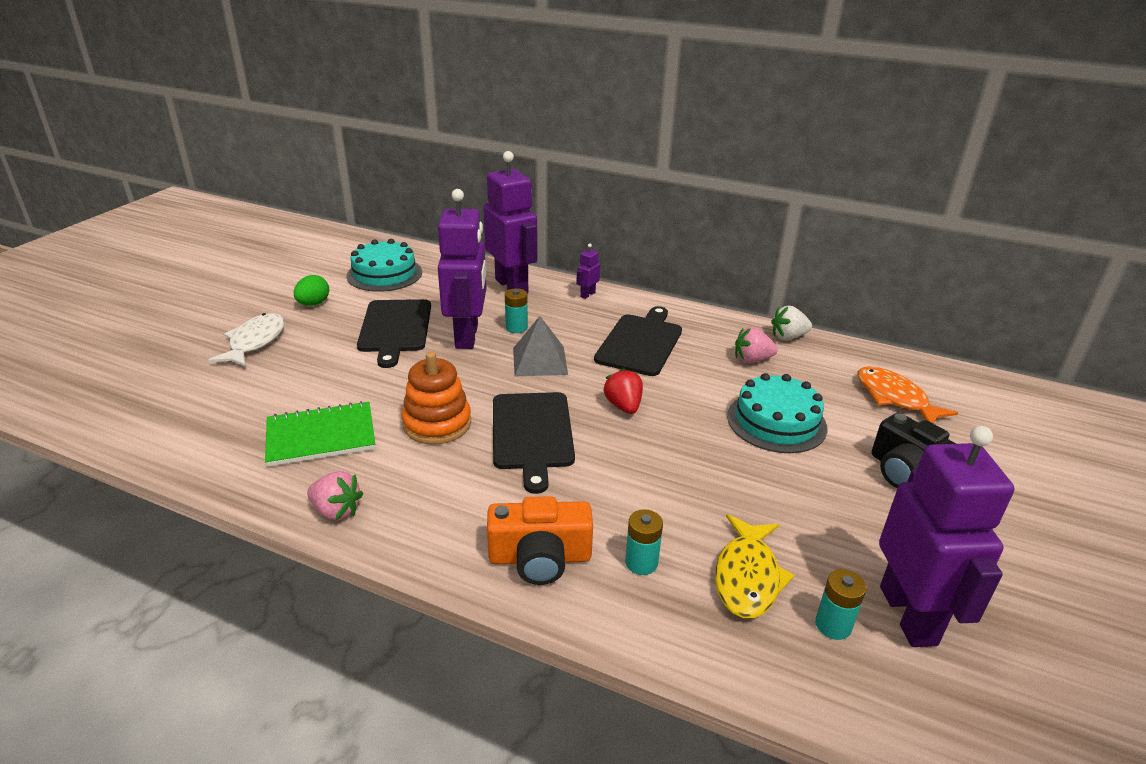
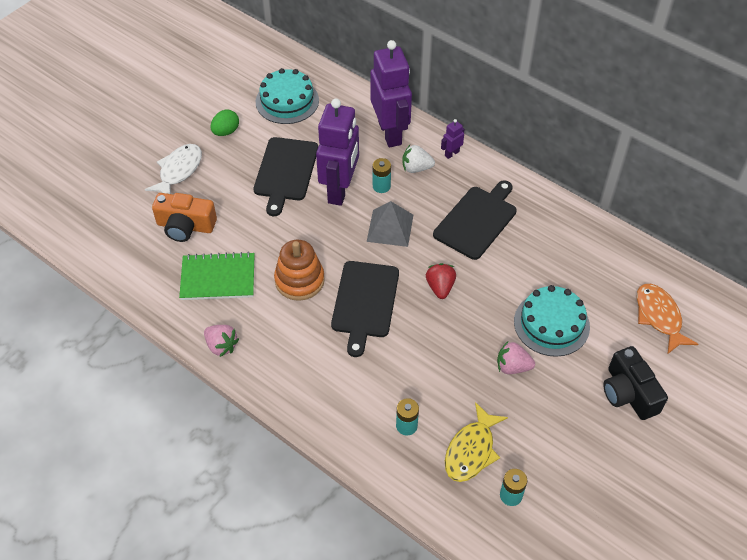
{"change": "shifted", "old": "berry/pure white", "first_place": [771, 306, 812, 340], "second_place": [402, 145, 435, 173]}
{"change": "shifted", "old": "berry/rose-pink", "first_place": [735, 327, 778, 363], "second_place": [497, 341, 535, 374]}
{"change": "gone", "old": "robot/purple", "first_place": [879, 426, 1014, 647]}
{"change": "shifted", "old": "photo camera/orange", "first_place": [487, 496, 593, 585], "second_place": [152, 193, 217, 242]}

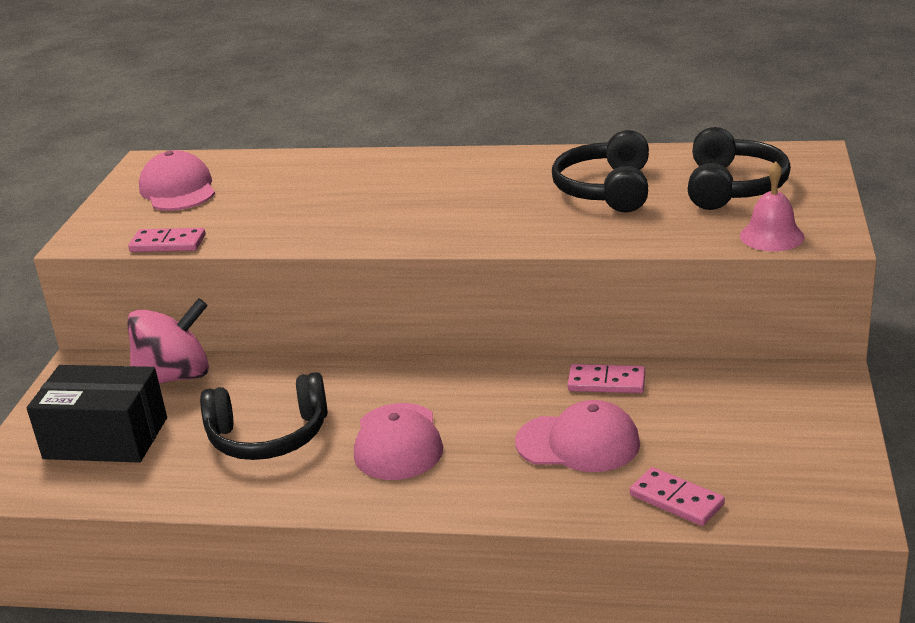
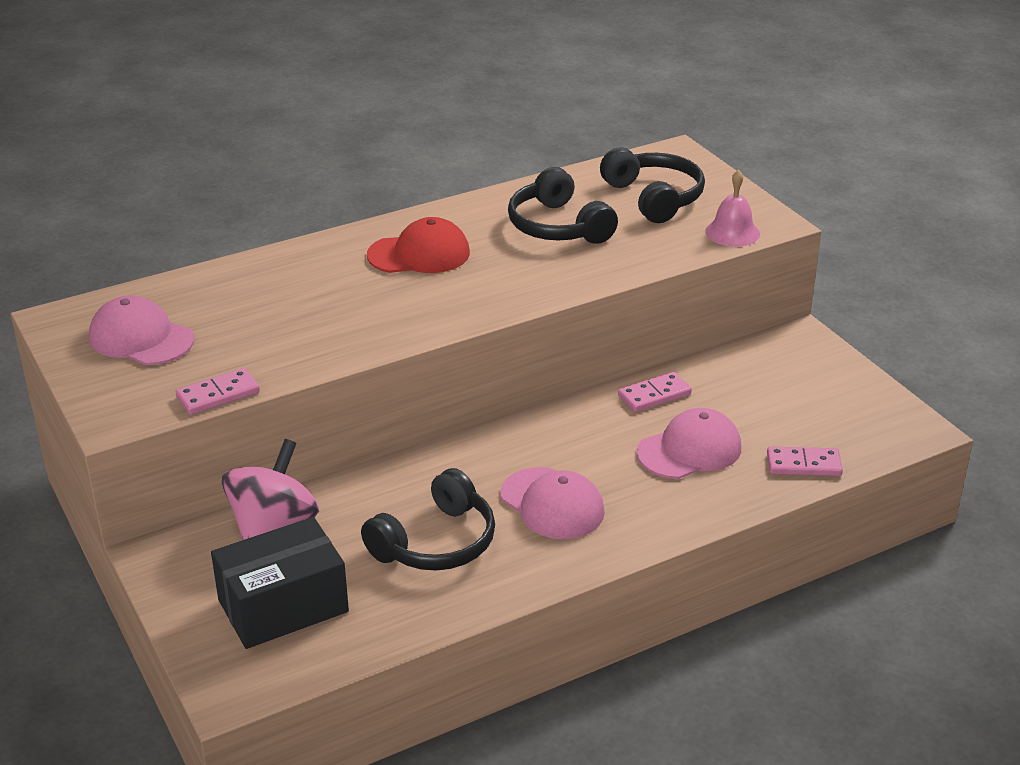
{"change": "new", "new": "baseball cap/crimson", "second_place": [367, 217, 470, 273]}

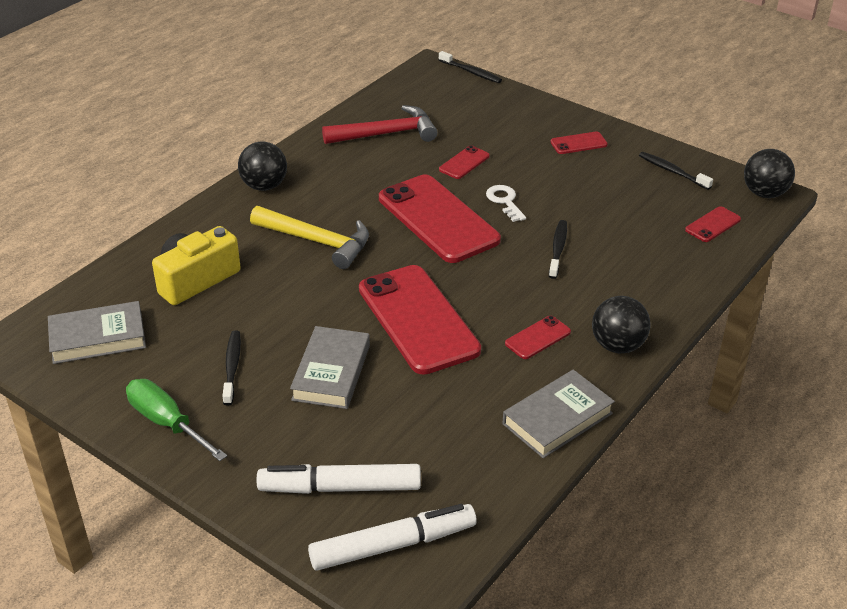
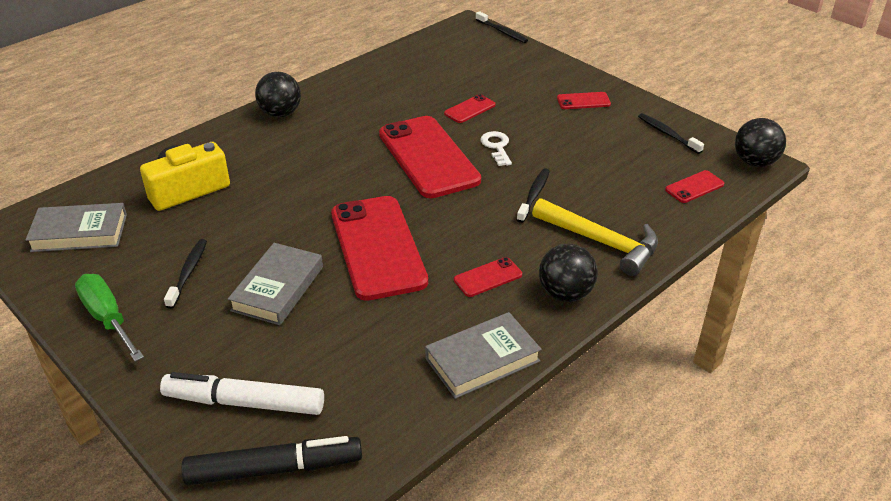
{"change": "gone", "old": "claw hammer/crimson", "first_place": [322, 105, 438, 144]}
{"change": "shifted", "old": "claw hammer/bright yellow", "first_place": [250, 206, 369, 269], "second_place": [532, 198, 658, 276]}
{"change": "repainted", "old": "marker/pure white", "new": "marker/ebony", "first_place": [308, 504, 476, 571], "second_place": [181, 436, 362, 485]}

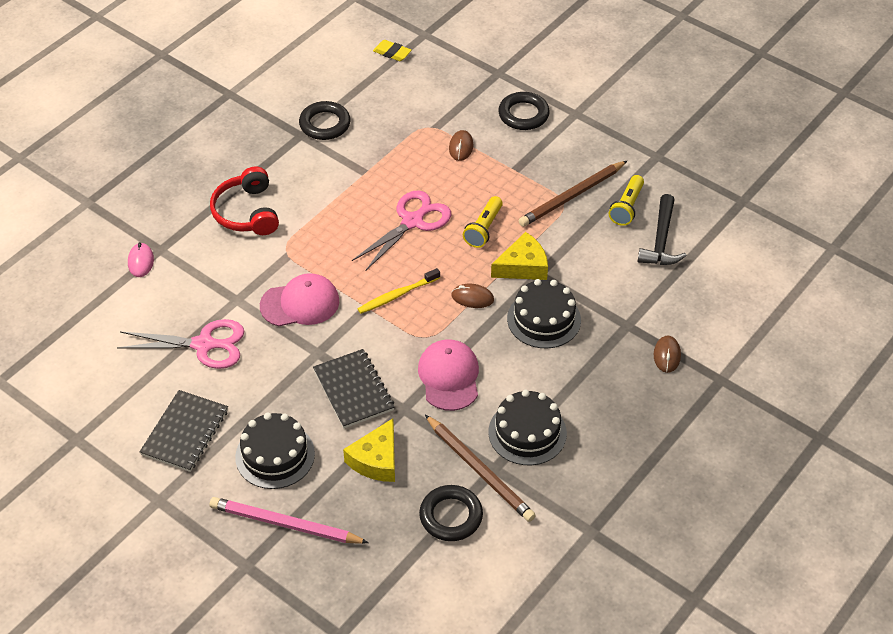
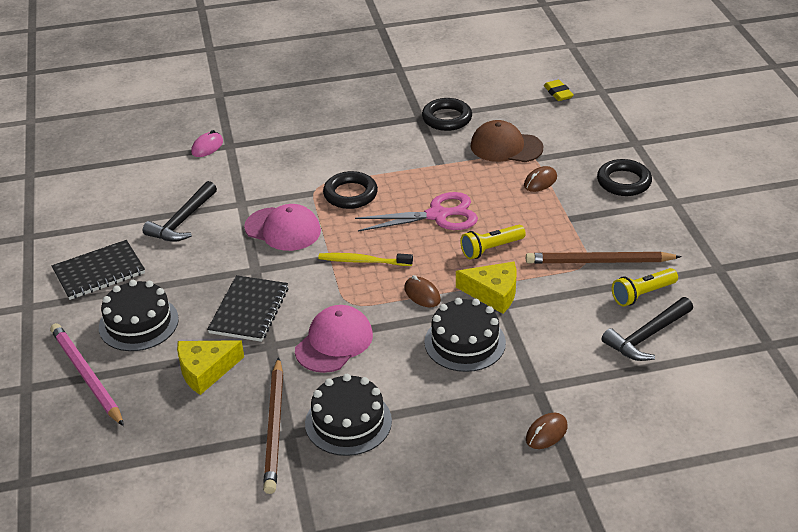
{"change": "gone", "old": "headphones/crimson", "first_place": [210, 166, 279, 235]}
{"change": "swapped", "old": "shears/rose-pink", "new": "claw hammer/ebony", "first_place": [117, 319, 244, 369], "second_place": [143, 181, 217, 242]}
{"change": "shifted", "old": "hoop/ebony", "first_place": [419, 485, 483, 541], "second_place": [323, 171, 378, 209]}
{"change": "new", "new": "baseball cap/russet", "second_place": [470, 120, 543, 162]}

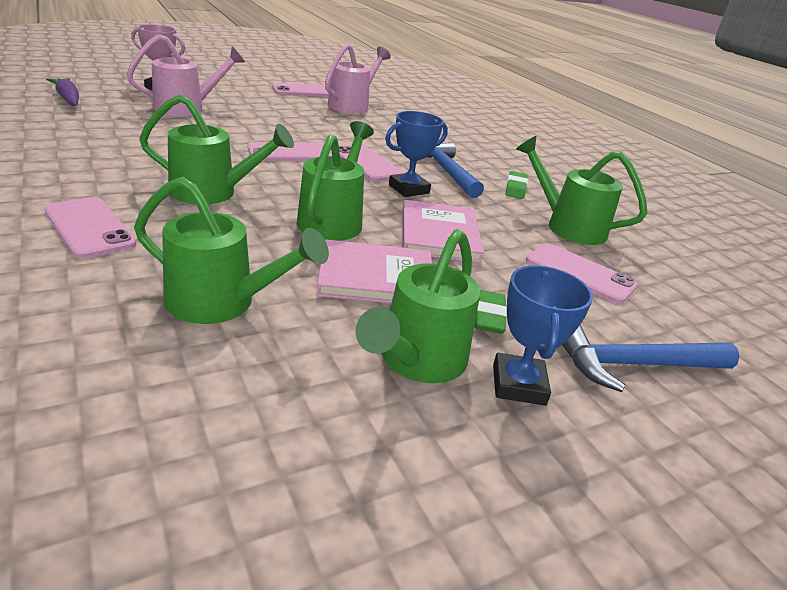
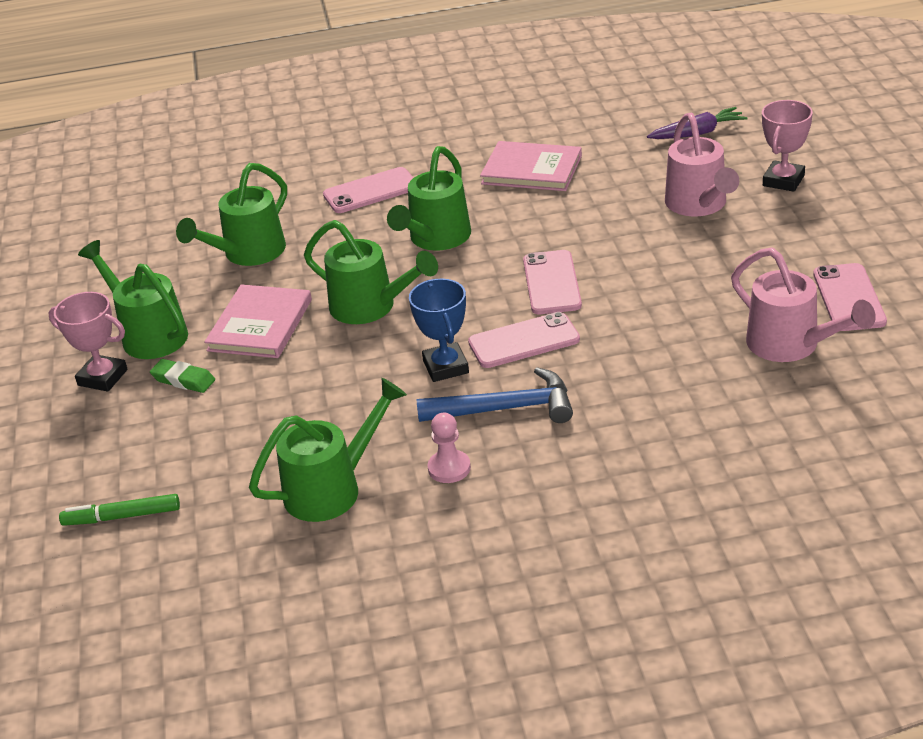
{"change": "swapped", "old": "gum eraser/green", "new": "chess pawn/rose-pink", "first_place": [505, 171, 528, 199], "second_place": [427, 413, 471, 483]}
{"change": "shifted", "old": "hardback/rose-pink", "first_place": [403, 200, 484, 263], "second_place": [480, 141, 582, 191]}
{"change": "gone", "old": "phone/rose-pink", "first_place": [526, 243, 638, 304]}
{"change": "repainted", "old": "award cup/royal blue", "new": "award cup/rose-pink", "first_place": [493, 265, 593, 406], "second_place": [48, 292, 128, 392]}
{"change": "gone", "old": "claw hammer/royal blue", "first_place": [562, 325, 740, 392]}
{"change": "new", "new": "marker/green", "second_place": [59, 494, 180, 526]}

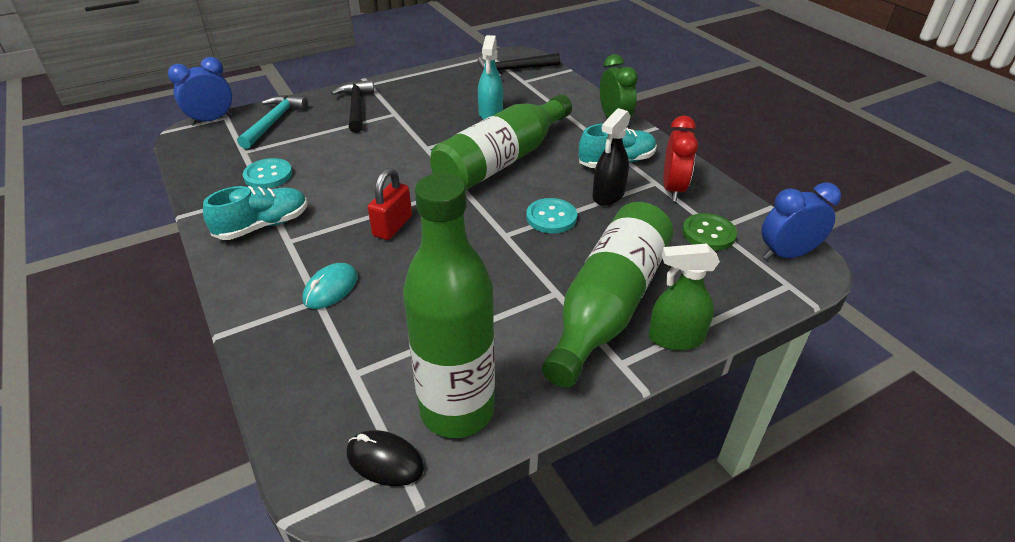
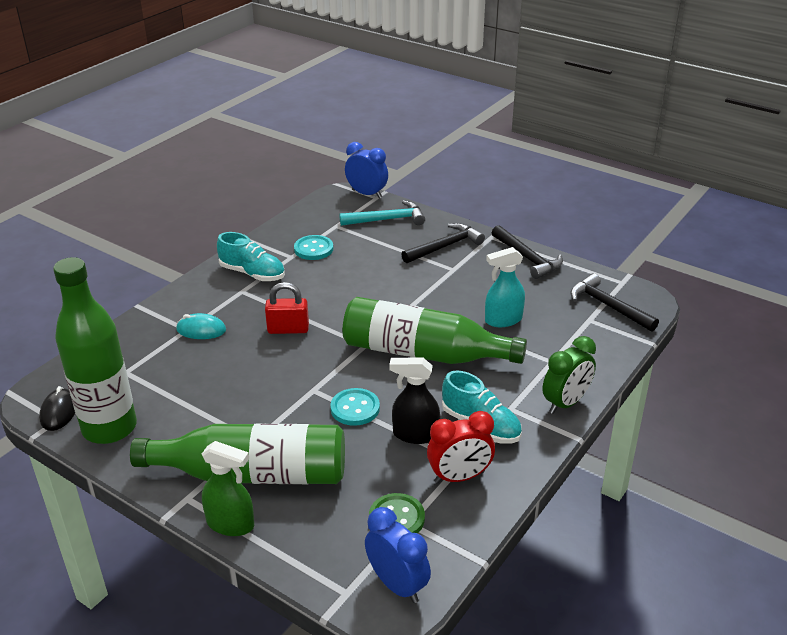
{"change": "rotated", "old": "spray bottle/green", "first_place": [649, 243, 720, 350], "second_place": [202, 441, 254, 536], "degrees": 135}
{"change": "new", "new": "claw hammer/ebony", "second_place": [492, 225, 563, 279]}

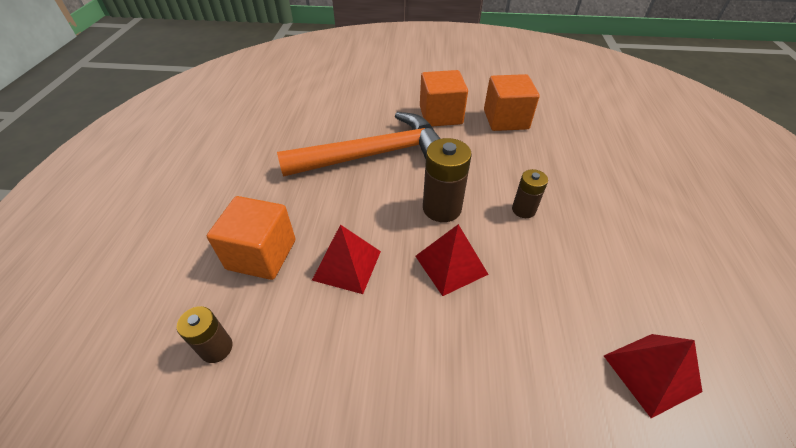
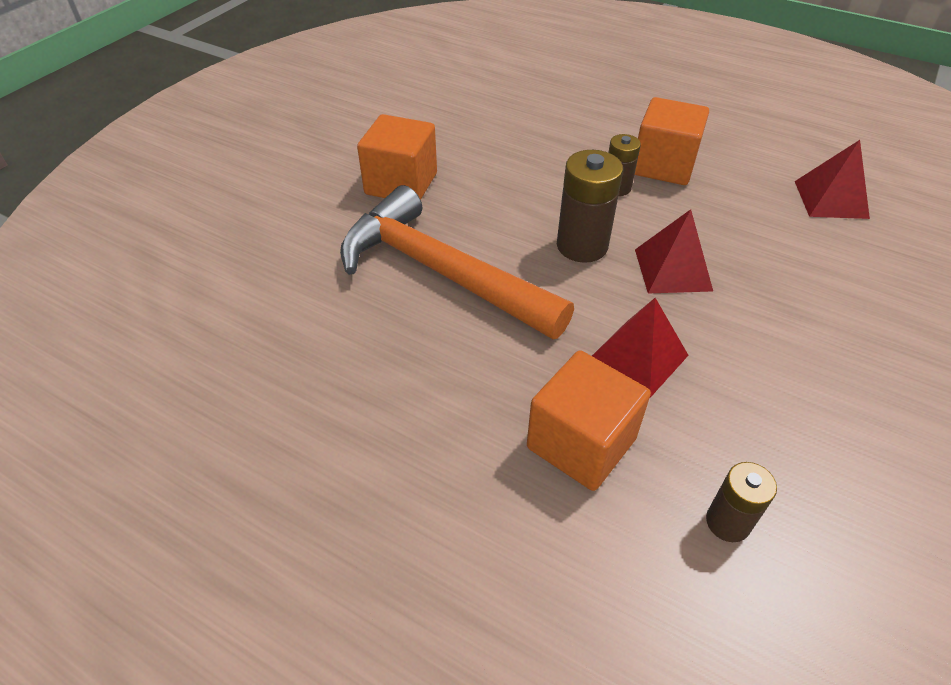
{"change": "shifted", "old": "block/orange", "first_place": [484, 74, 540, 131], "second_place": [635, 97, 709, 185]}
{"change": "rotated", "old": "claw hammer/orange", "first_place": [277, 112, 441, 177], "second_place": [340, 185, 574, 339], "degrees": -60}

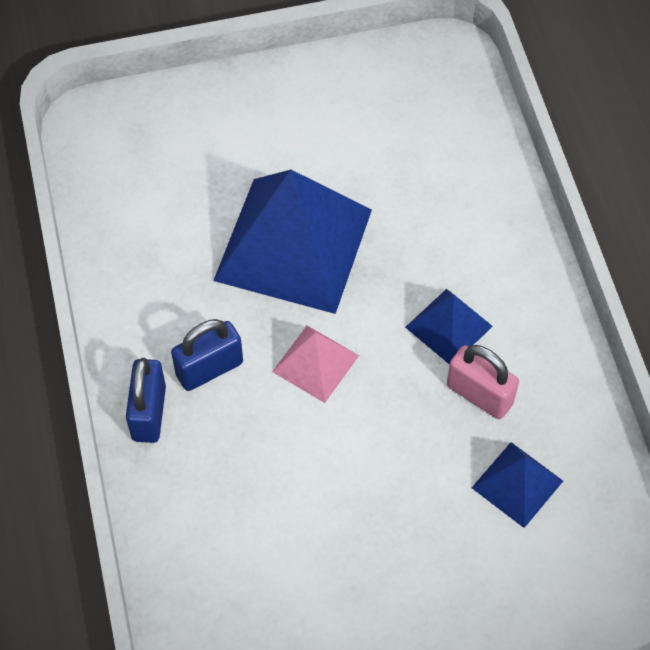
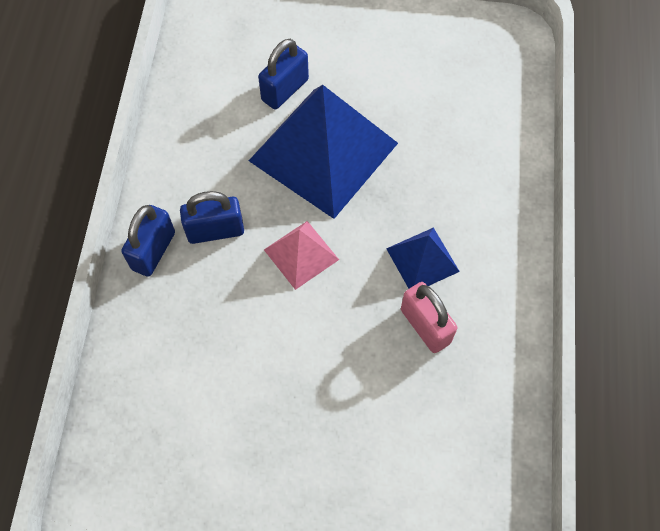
{"change": "gone", "old": "pyramid shape/royal blue", "first_place": [472, 442, 563, 528]}
{"change": "new", "new": "padlock/royal blue", "second_place": [258, 39, 309, 109]}

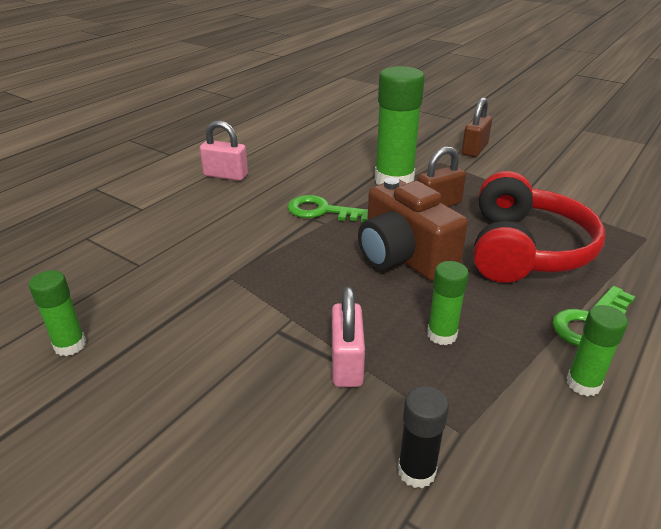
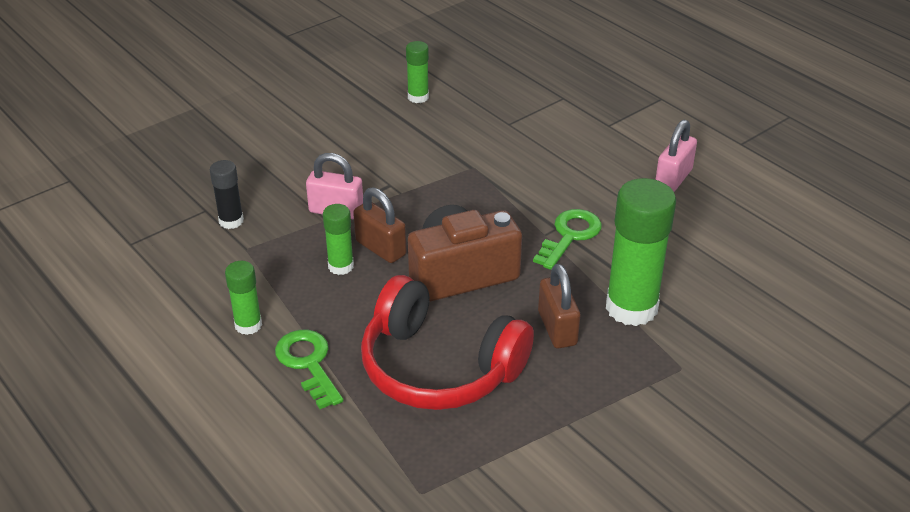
{"change": "shifted", "old": "padlock/russet", "first_place": [462, 97, 492, 157], "second_place": [353, 187, 406, 263]}

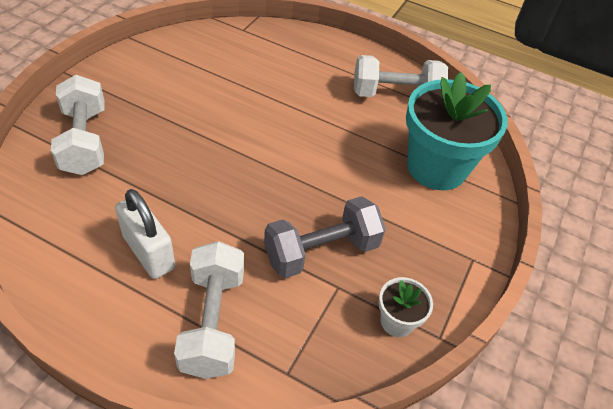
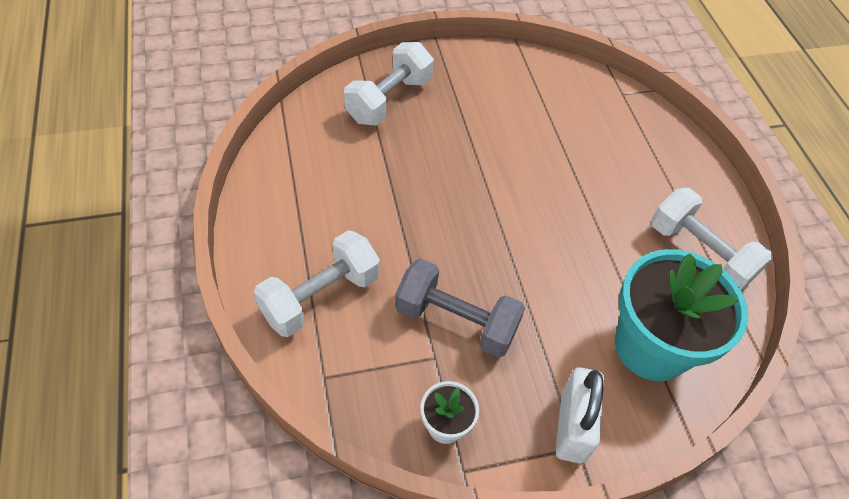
{"change": "shifted", "old": "padlock/pure white", "first_place": [115, 189, 175, 279], "second_place": [556, 367, 604, 464]}

